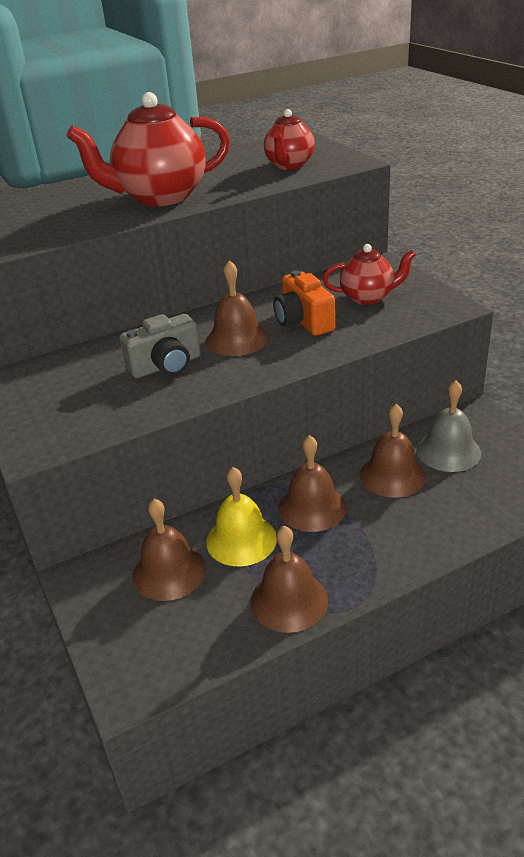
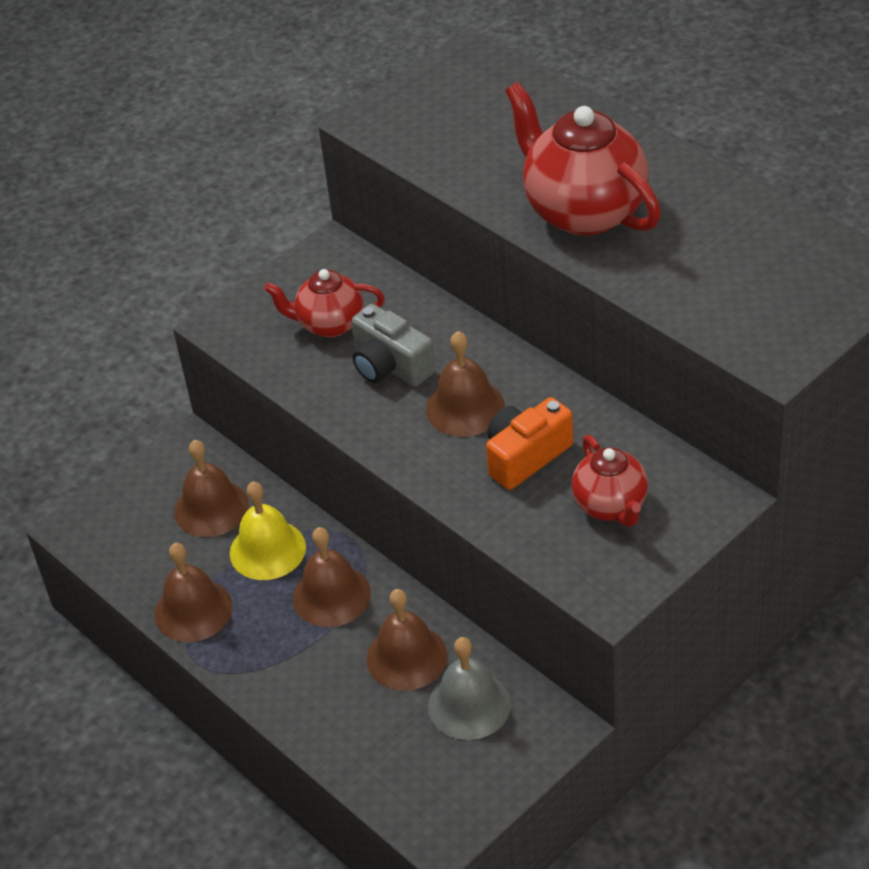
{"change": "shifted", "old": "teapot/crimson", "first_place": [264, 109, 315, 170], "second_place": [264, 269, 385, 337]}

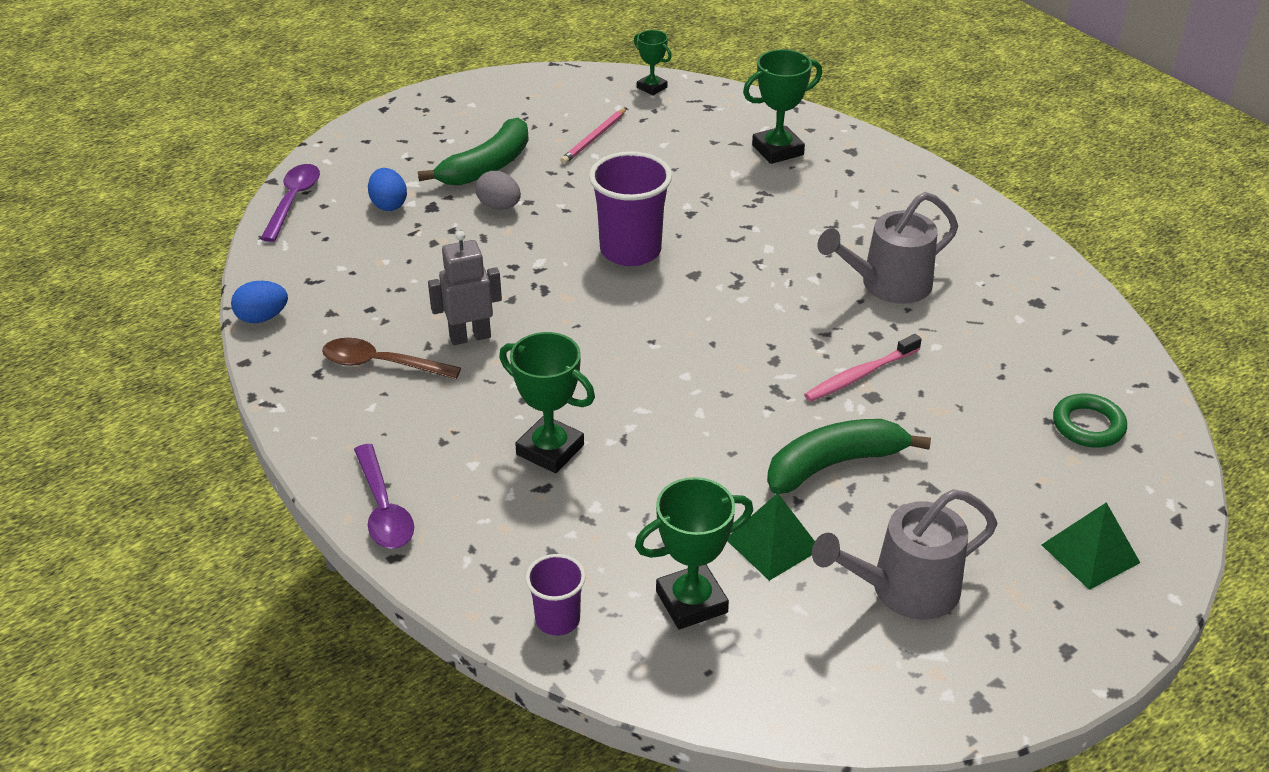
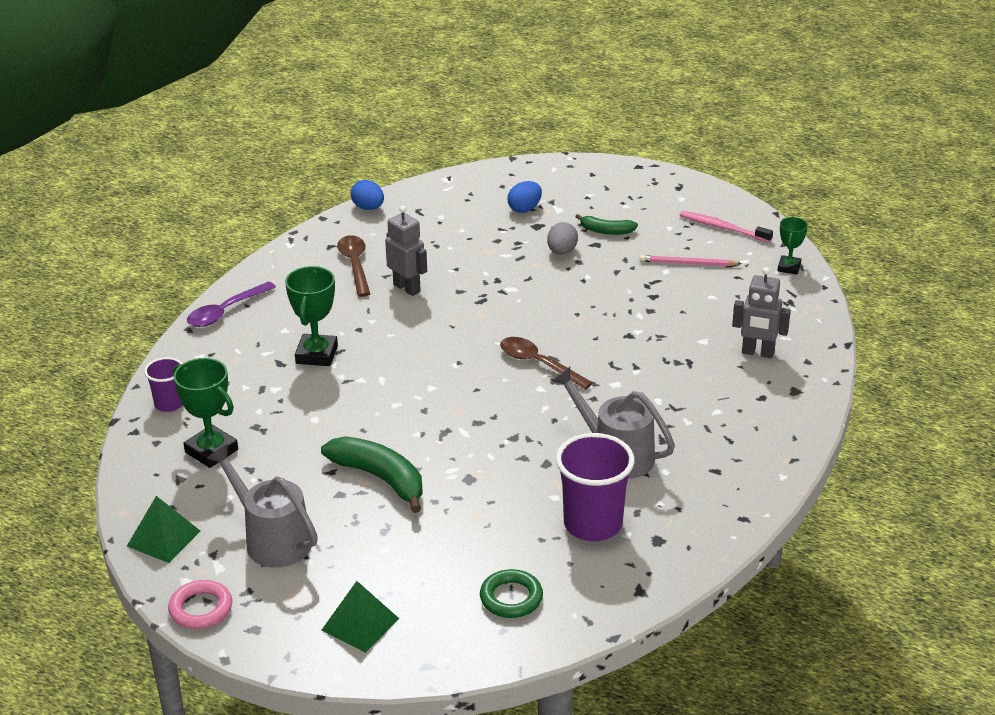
{"change": "swapped", "old": "award cup/green", "new": "robot/ash-grey", "first_place": [743, 49, 822, 164], "second_place": [732, 267, 791, 358]}
{"change": "scaled", "old": "banana/green", "first_place": [418, 118, 529, 186], "second_place": [575, 214, 638, 235], "factor": 0.56}
{"change": "shifted", "old": "tumbler/purple", "first_place": [589, 151, 672, 266], "second_place": [556, 433, 635, 541]}
{"change": "gone", "old": "spoon/purple", "first_place": [260, 164, 320, 242]}
{"change": "shifted", "old": "tooth brush/rose-pink", "first_place": [804, 334, 922, 402], "second_place": [680, 211, 773, 243]}
{"change": "shifted", "old": "pyramid shape/green", "first_place": [727, 493, 815, 581], "second_place": [127, 496, 200, 563]}
{"change": "new", "new": "spoon/russet", "second_place": [500, 337, 593, 390]}
{"change": "new", "new": "hoop/rose-pink", "second_place": [168, 580, 232, 629]}

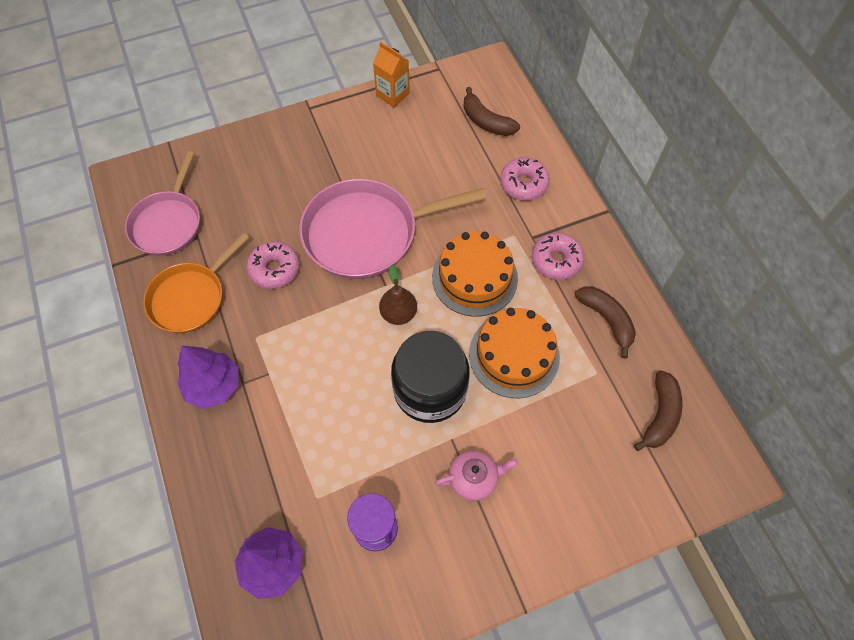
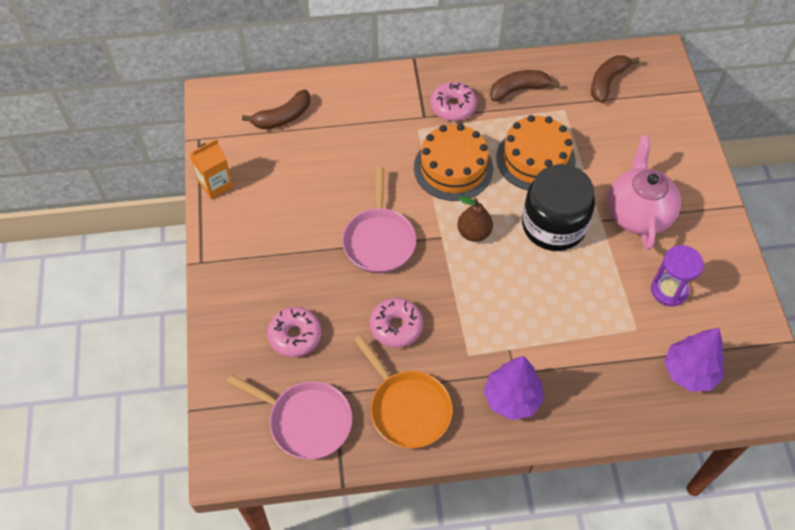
{"change": "shifted", "old": "donut/rose-pink", "first_place": [500, 157, 550, 200], "second_place": [267, 307, 321, 357]}
{"change": "scaled", "old": "frying pan/rose-pink", "first_place": [299, 179, 487, 279], "second_place": [342, 167, 416, 273], "factor": 0.65}
{"change": "rotated", "old": "banana/russet", "first_place": [634, 370, 683, 451], "second_place": [591, 55, 640, 103], "degrees": -90}
{"change": "scaled", "old": "teapot/rose-pink", "first_place": [435, 451, 518, 501], "second_place": [608, 136, 681, 250], "factor": 1.73}

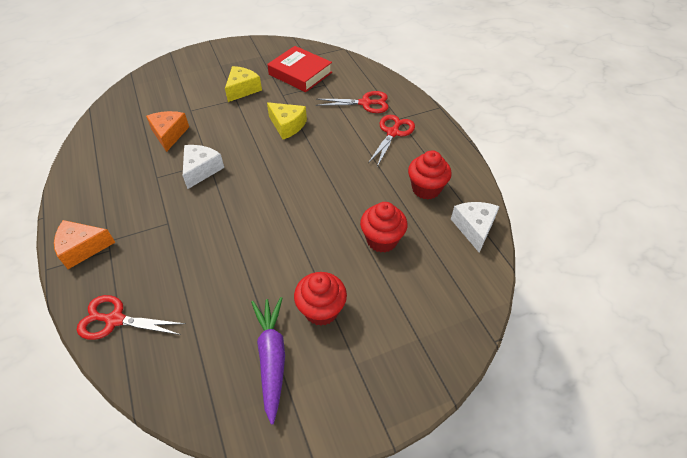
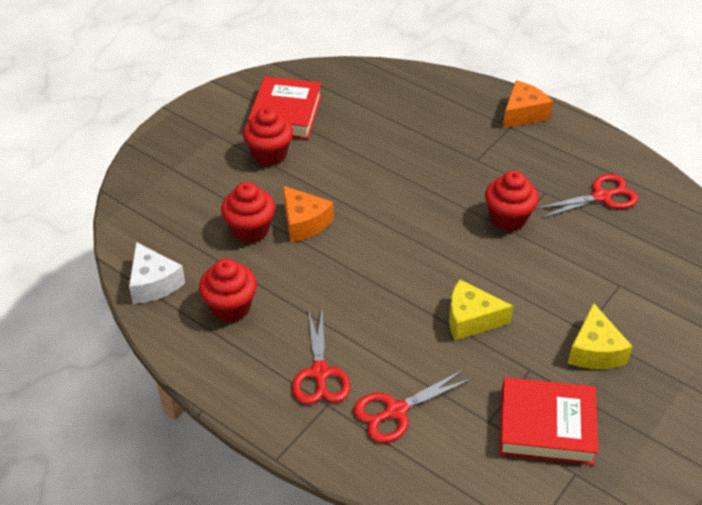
{"change": "shifted", "old": "piece of cheese/orange", "first_place": [146, 111, 189, 152], "second_place": [283, 186, 334, 242]}
{"change": "swapped", "old": "piece of cheese/pure white", "new": "muffin/crimson", "first_place": [183, 145, 224, 189], "second_place": [485, 171, 539, 232]}
{"change": "shifted", "old": "shears/crimson", "first_place": [77, 295, 186, 340], "second_place": [535, 174, 638, 219]}
{"change": "swapped", "old": "toy carrot/purple", "new": "hardback/crimson", "first_place": [251, 297, 285, 424], "second_place": [248, 76, 322, 139]}

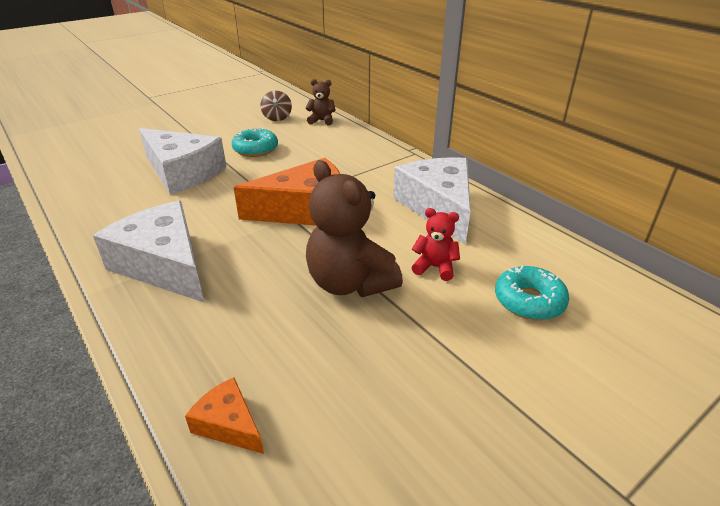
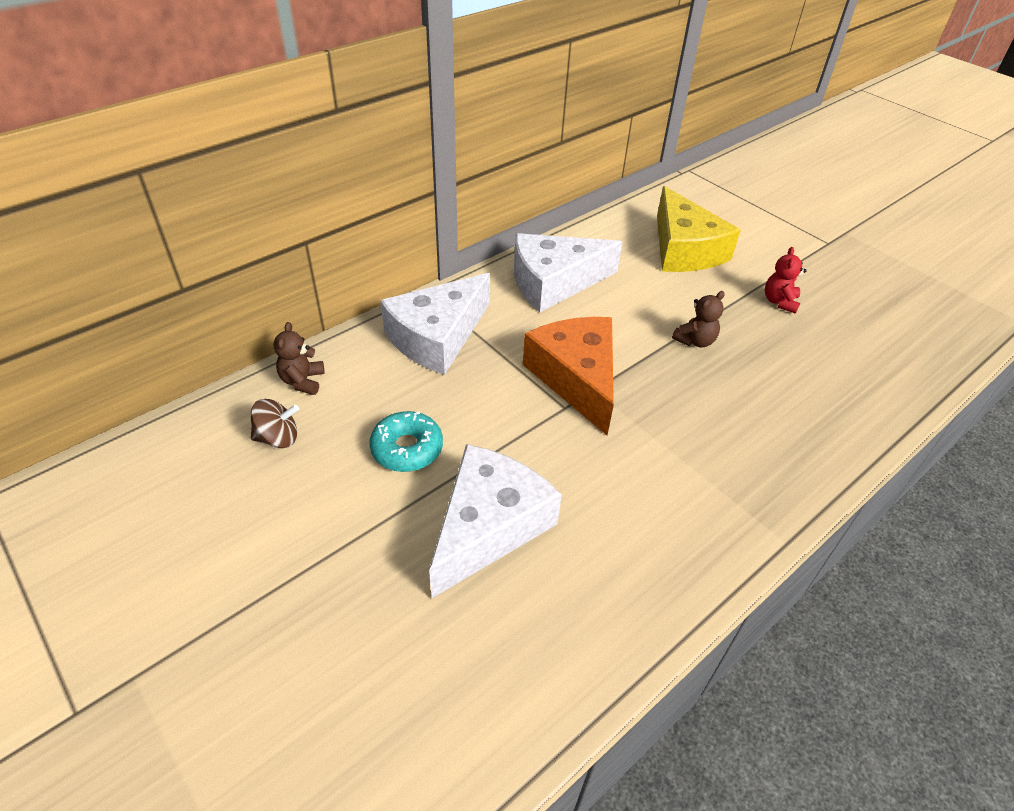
{"change": "scaled", "old": "teddy bear/russet", "first_place": [306, 160, 403, 297], "second_place": [672, 291, 725, 348], "factor": 0.51}
{"change": "shifted", "old": "piece of cheese/pure white", "first_place": [93, 201, 205, 303], "second_place": [380, 273, 490, 375]}
{"change": "shifted", "old": "teddy bear/crimson", "first_place": [411, 208, 460, 281], "second_place": [765, 247, 807, 314]}
{"change": "swapped", "old": "donut/aqua", "new": "piece of cheese/bright yellow", "first_place": [495, 266, 569, 320], "second_place": [657, 186, 741, 272]}
{"change": "gone", "old": "piece of cheese/orange", "first_place": [185, 377, 264, 454]}

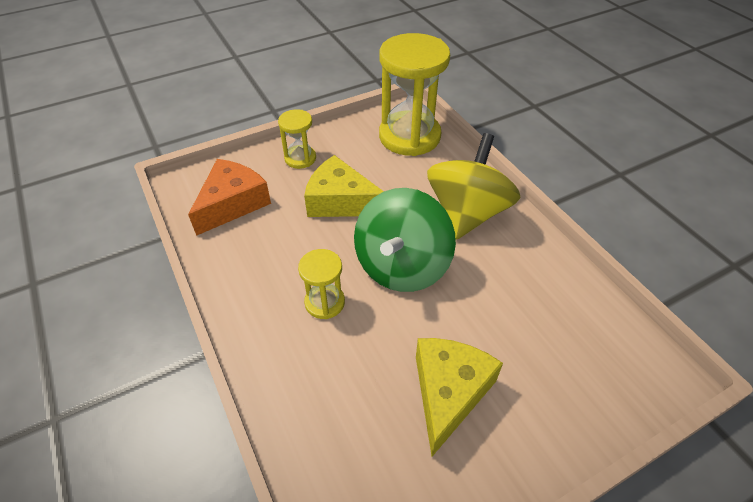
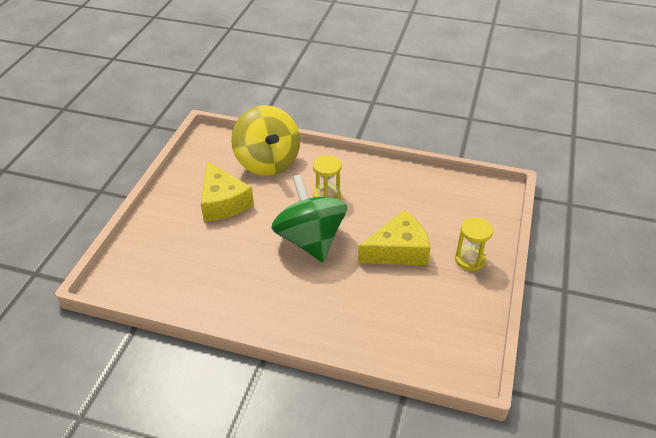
{"change": "gone", "old": "hourglass/bright yellow", "first_place": [379, 33, 450, 156]}
{"change": "shifted", "old": "spinning top/bright yellow", "first_place": [427, 133, 521, 240], "second_place": [231, 105, 300, 176]}
{"change": "gone", "old": "piece of cheese/orange", "first_place": [188, 159, 271, 236]}

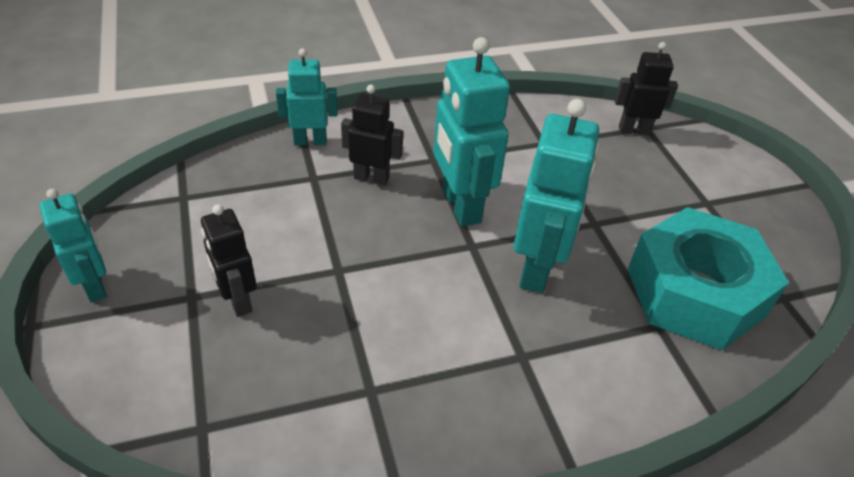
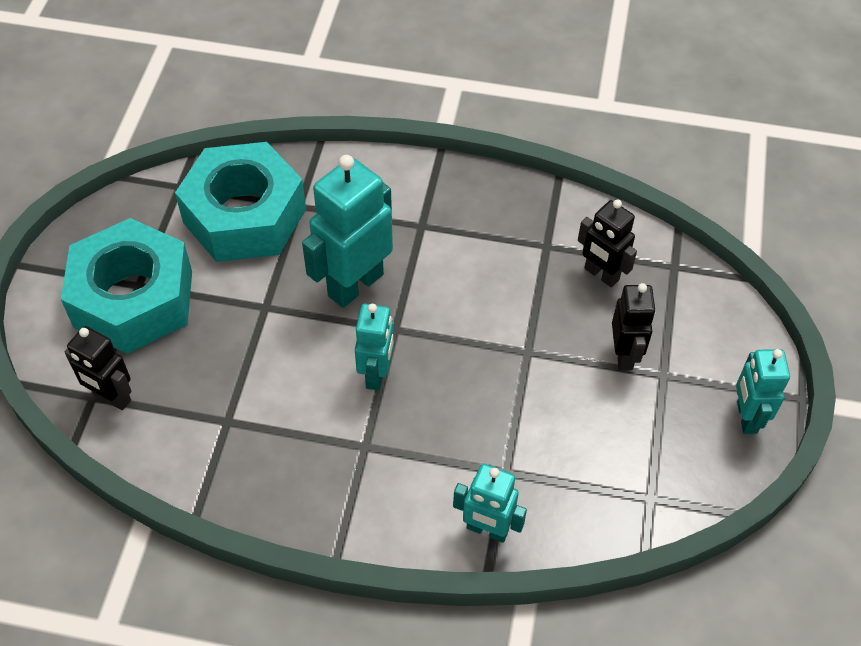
{"change": "scaled", "old": "robot/aqua", "first_place": [434, 37, 510, 227], "second_place": [355, 304, 394, 391], "factor": 0.61}
{"change": "shifted", "old": "robot/ebony", "first_place": [341, 85, 403, 186], "second_place": [578, 200, 637, 287]}
{"change": "new", "new": "nut/aqua", "second_place": [61, 218, 192, 354]}

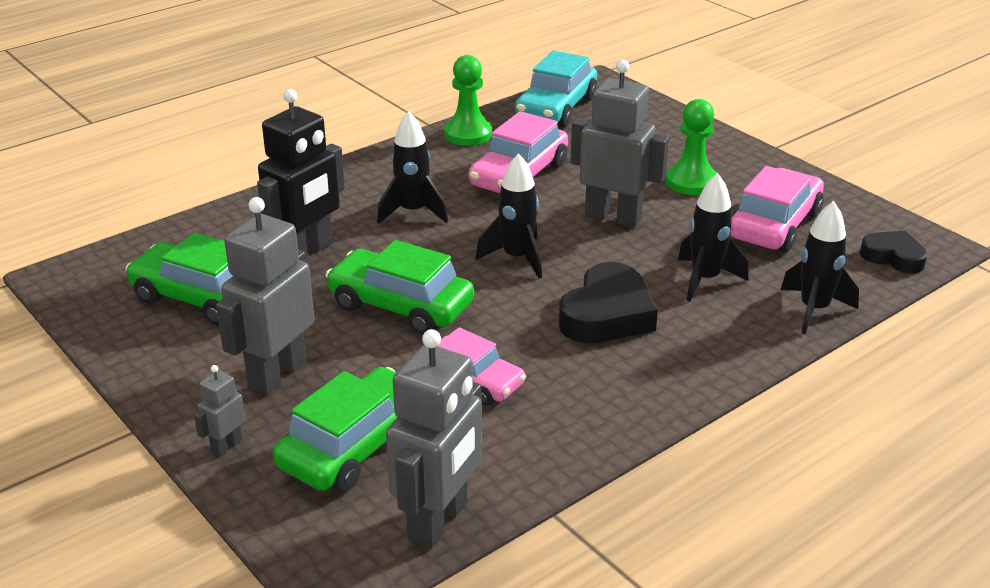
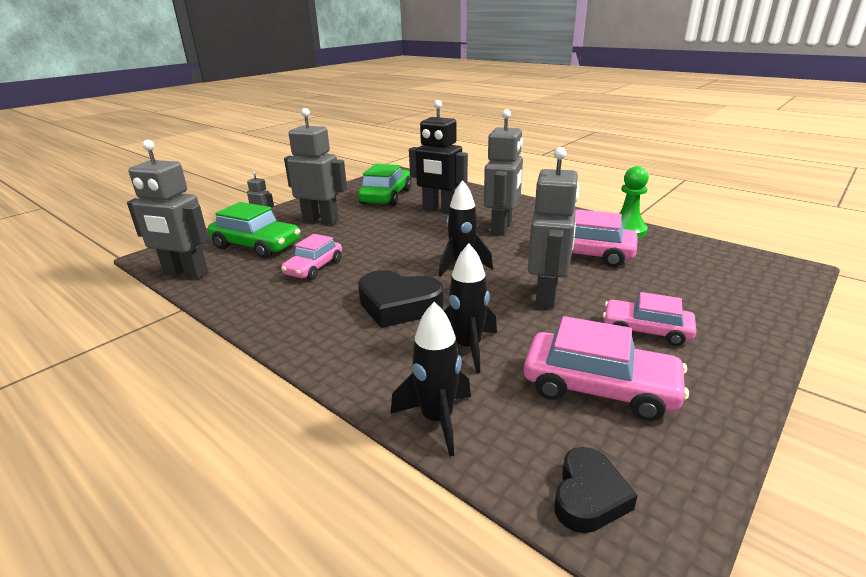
{"change": "gone", "old": "car/aqua", "first_place": [515, 51, 597, 127]}
{"change": "swapped", "old": "chess pawn/green", "new": "car/rose-pink", "first_place": [666, 99, 717, 195], "second_place": [603, 292, 696, 346]}
{"change": "swapped", "old": "toy rocket/ebony", "new": "robot/ash-grey", "first_place": [377, 111, 448, 224], "second_place": [484, 109, 523, 236]}
{"change": "gone", "old": "car/green", "first_place": [325, 240, 474, 335]}

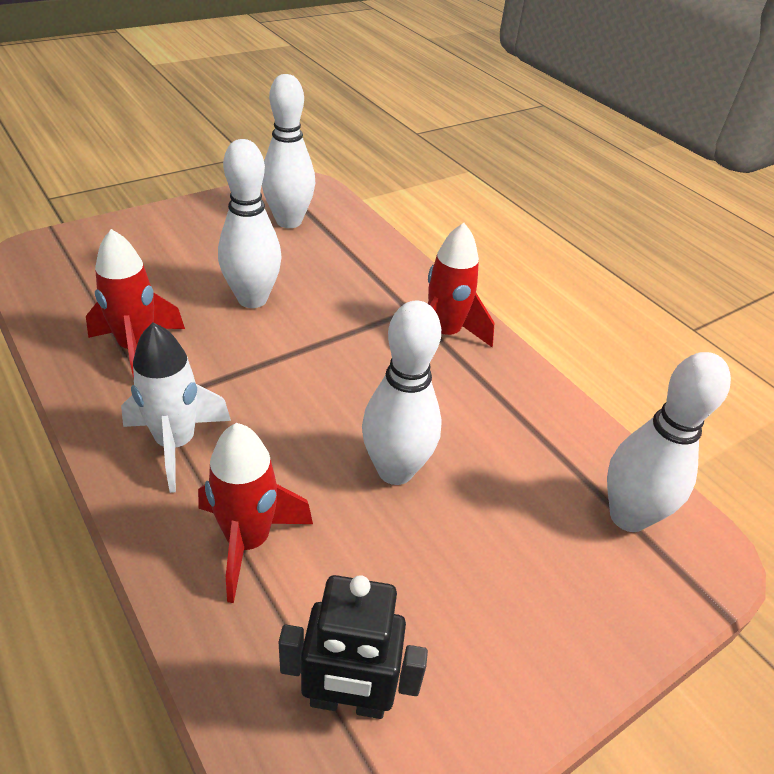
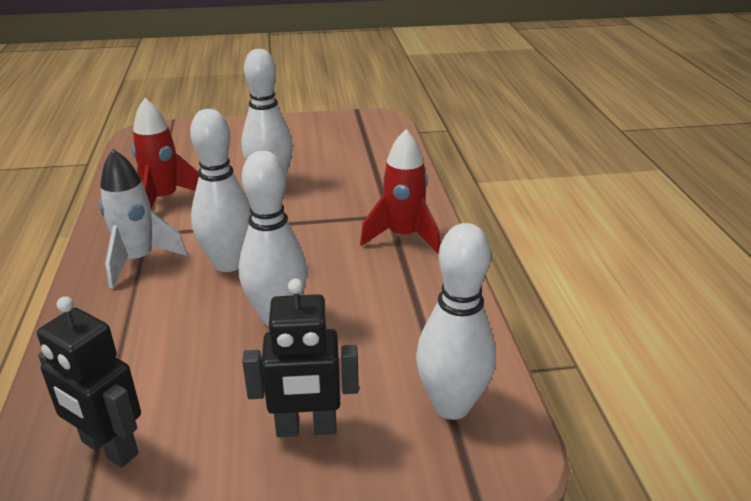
{"change": "shifted", "old": "skittle/pure white", "first_place": [262, 74, 315, 228], "second_place": [190, 109, 251, 272]}
{"change": "gone", "old": "toy rocket/crimson", "first_place": [198, 423, 313, 603]}
{"change": "new", "new": "robot/ebony", "second_place": [242, 278, 359, 437]}

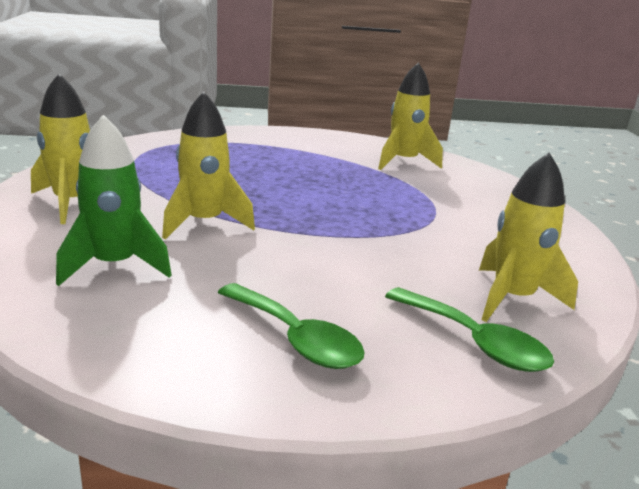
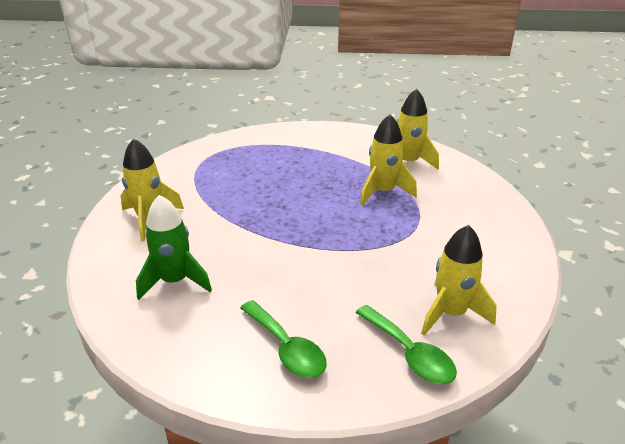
{"change": "shifted", "old": "toy rocket/bright yellow", "first_place": [162, 92, 255, 239], "second_place": [360, 114, 417, 206]}

